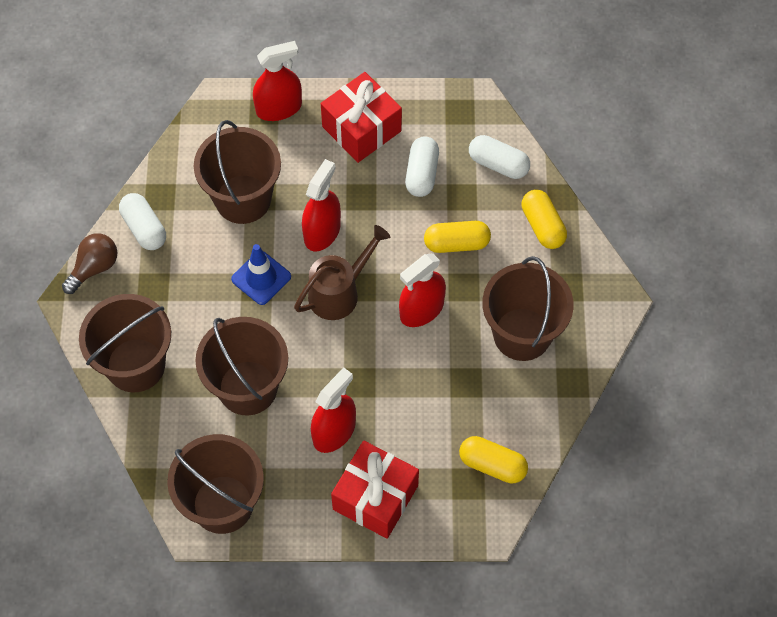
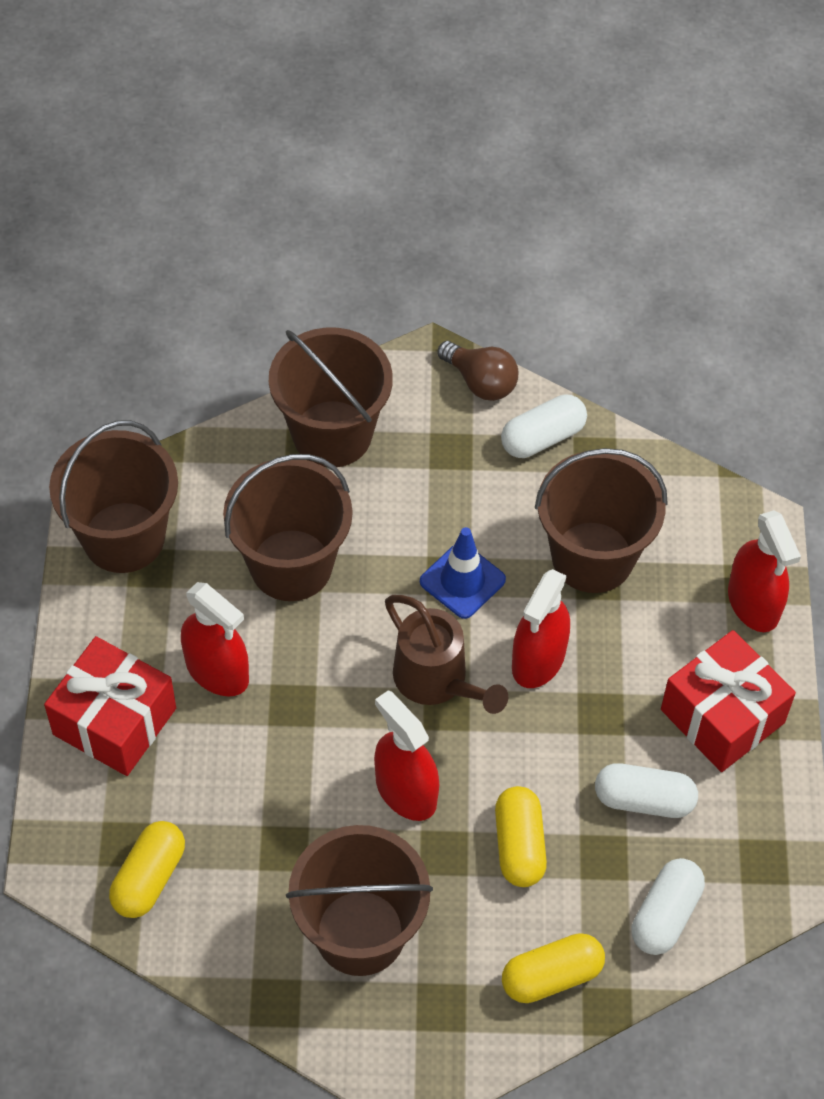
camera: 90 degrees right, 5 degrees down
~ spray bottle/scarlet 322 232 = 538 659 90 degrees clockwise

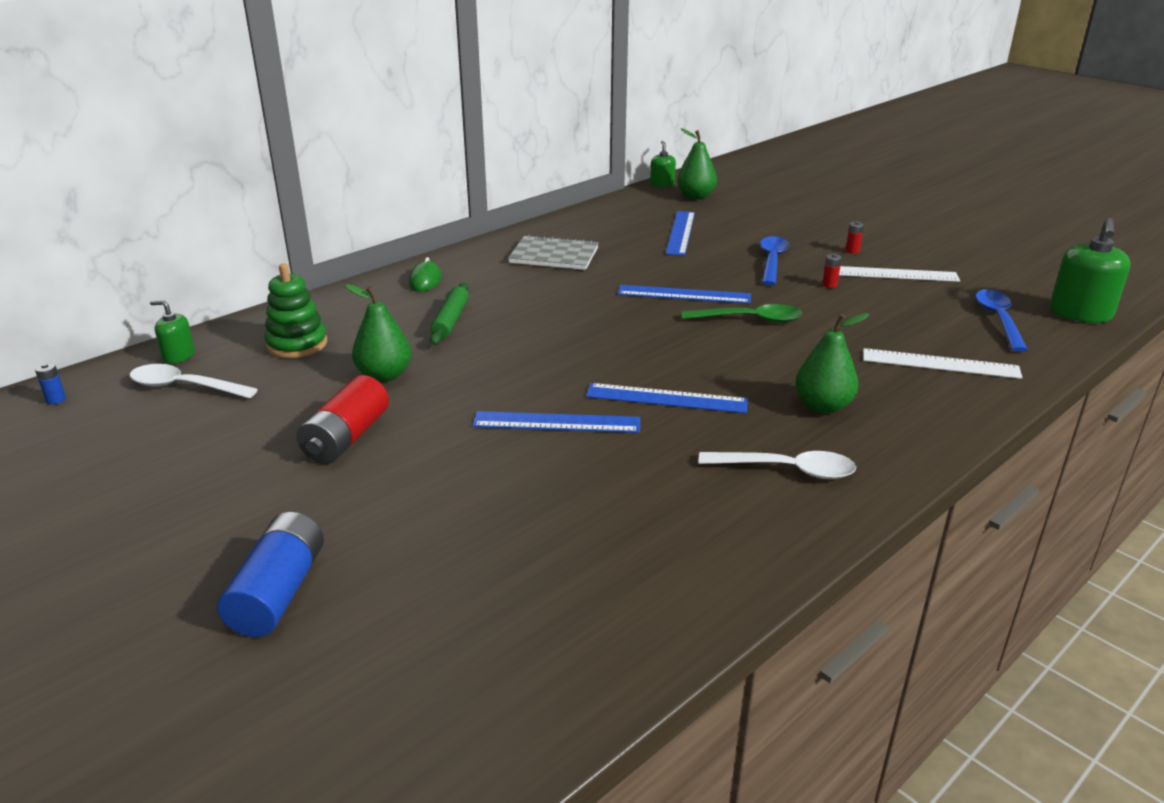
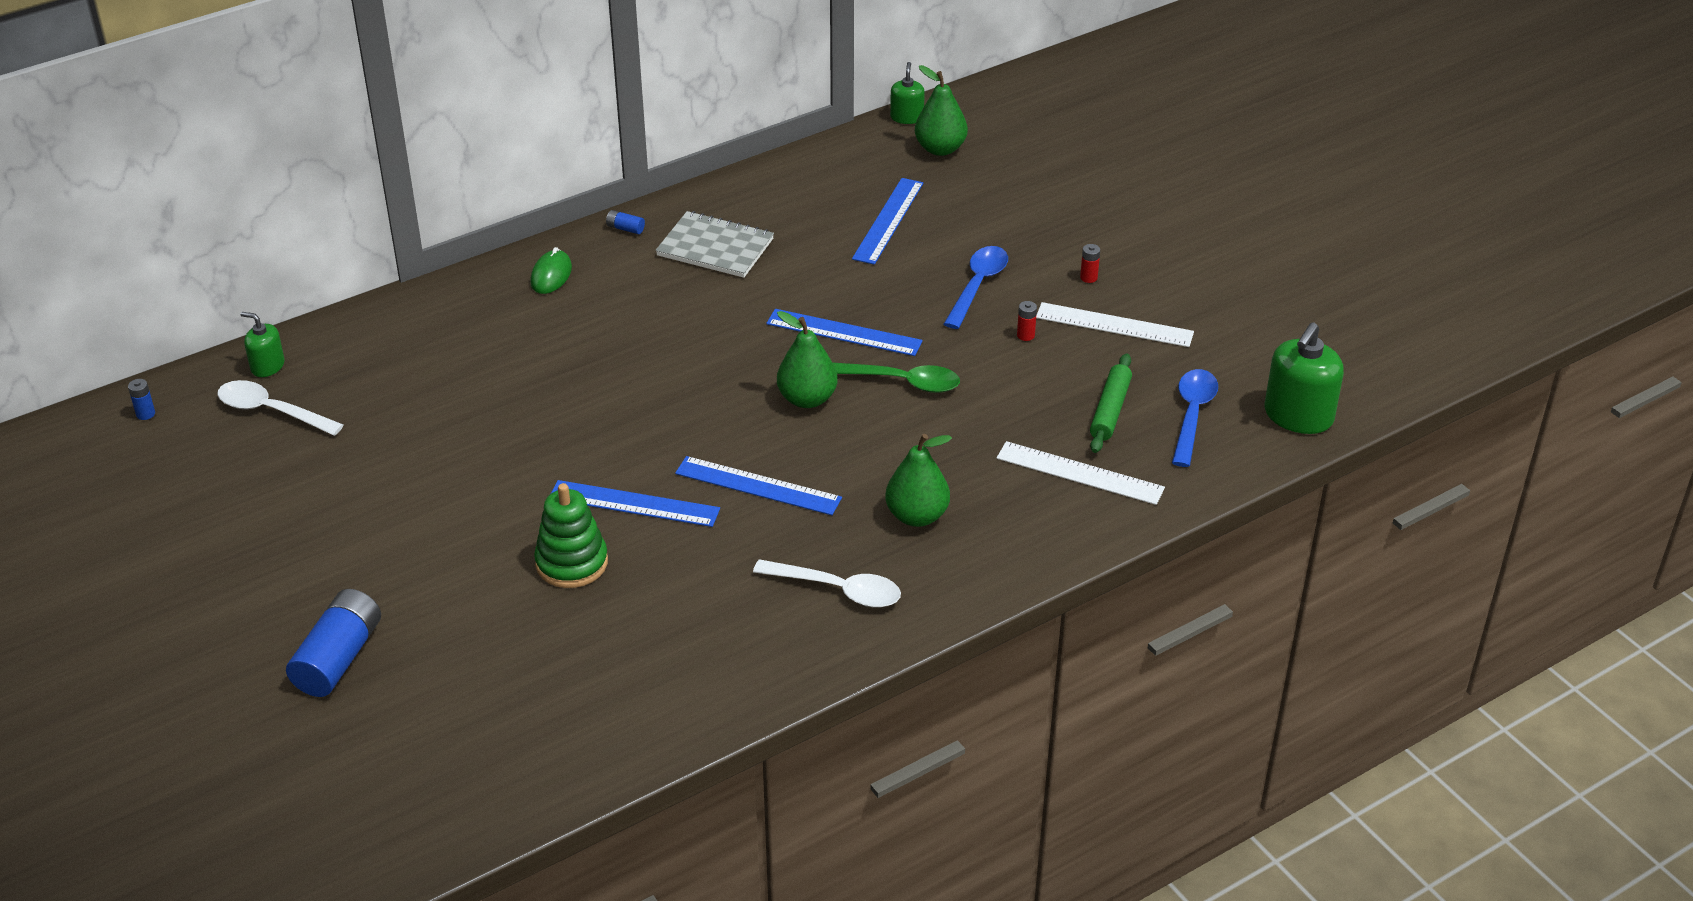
camera: 10 degrees right, 10 degrees up
~ stacking toy/leaf-green 297 344 to 572 563
~ dough roller/leaf-green 450 320 to 1110 410
~ pear fruit/leaf-green 384 375 to 807 399
- AA battery/scarlet 347 438
+ AA battery/cobalt 625 228

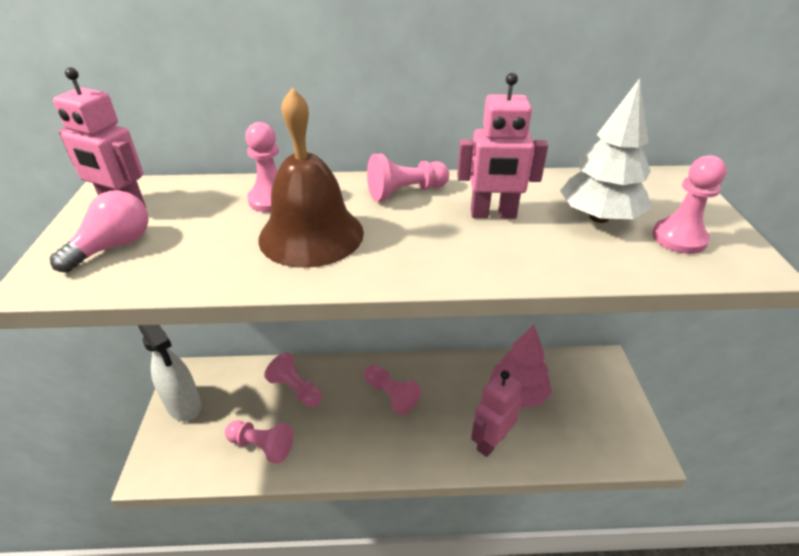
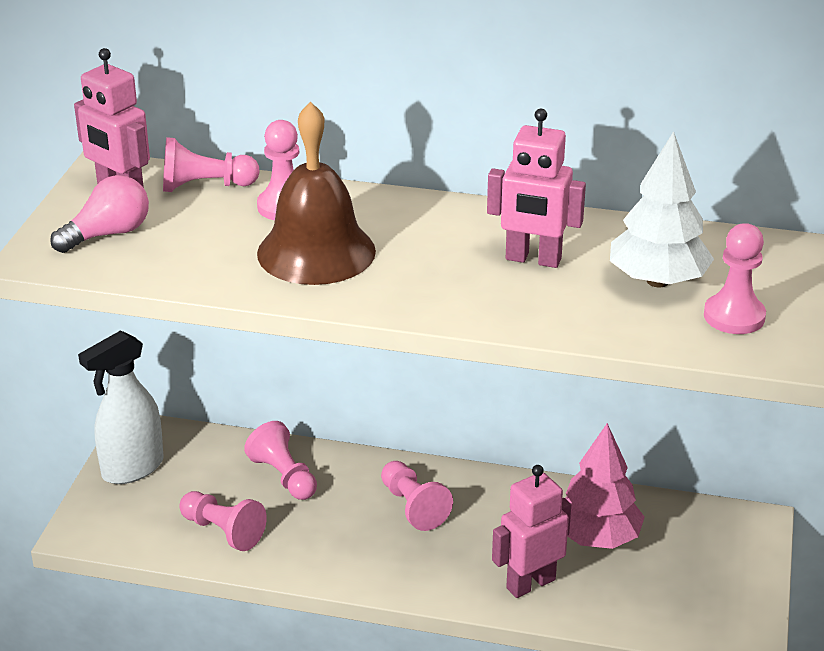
camera: 15 degrees right, 5 degrees down
~ game pawn/rosy 405 192 to 205 186
~ spray bottle/snow-white 184 405 = 132 468 75 degrees clockwise

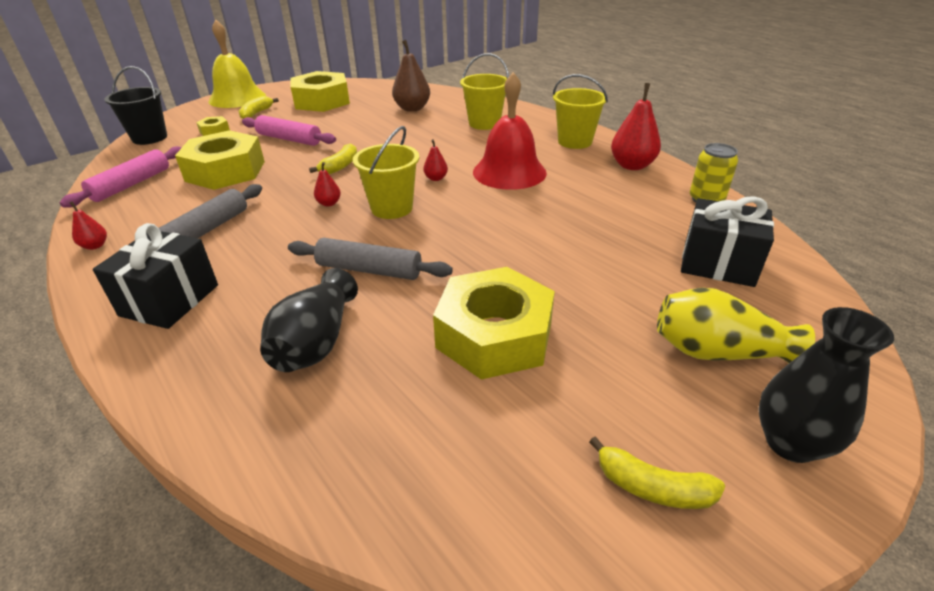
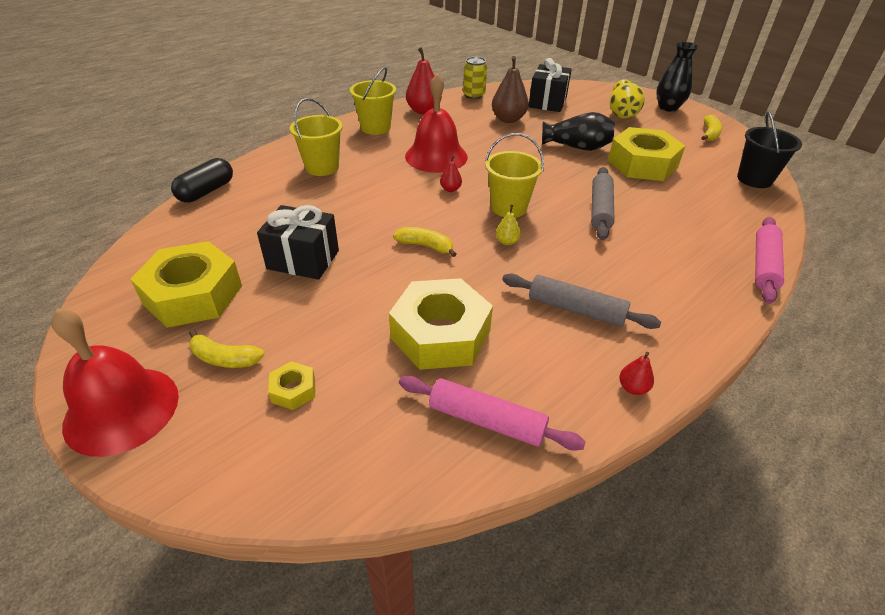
camera: 95 degrees left, 5 degrees up
~ school bell/yellow 237 98 to school bell/scarlet 121 409
~ pear fruit/russet 412 108 to 508 119
~ sand bucket/black 149 138 to 754 179
~ dough roller/rosy 289 139 to 764 265
~ pear fruit/scarlet 329 203 to pear fruit/yellow 507 242
~ wrapped gift/black 170 300 to 303 259
~ flower vase/black 316 343 to 577 147
+ pill shape/black 206 191

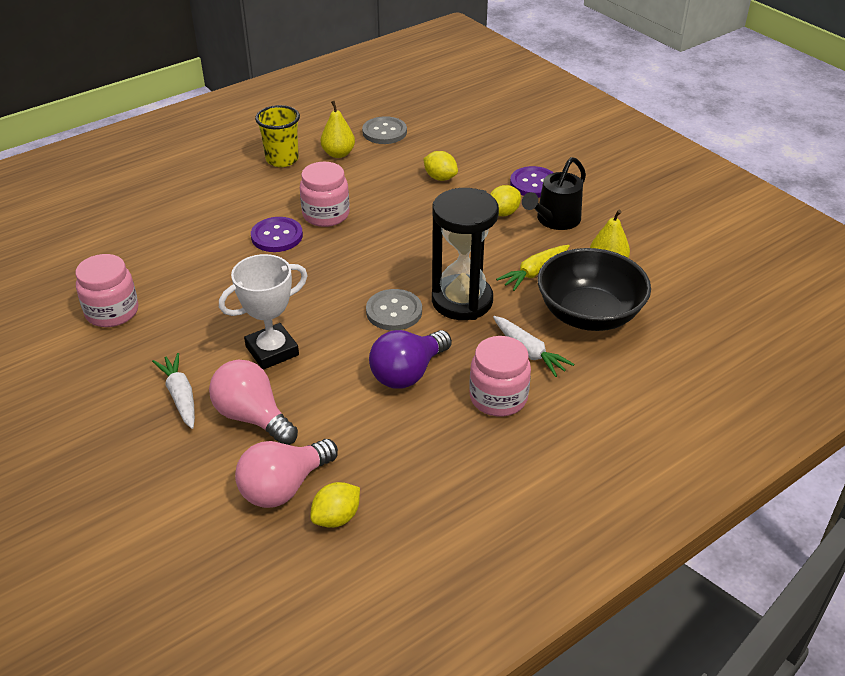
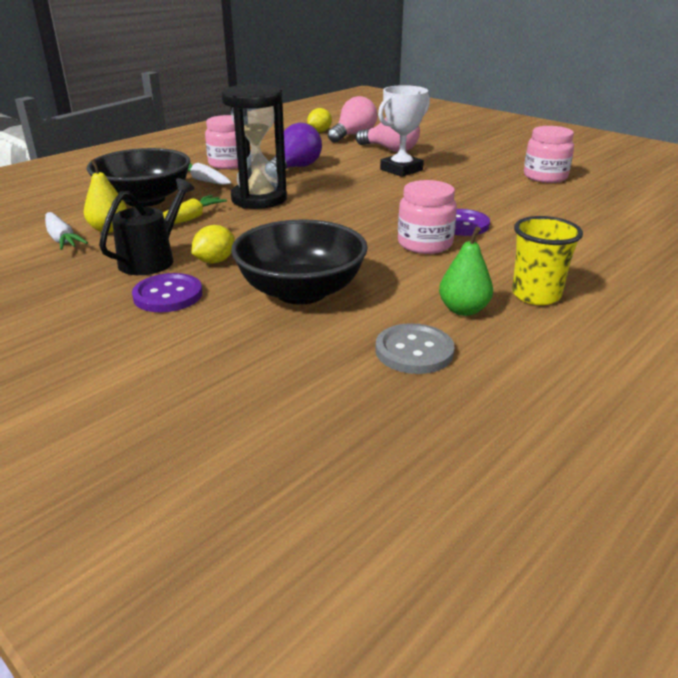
camera: 170 degrees right, 10 degrees down
~ pear fruit/yellow 338 154 to pear fruit/leaf-green 463 310
~ lemon/yellow 440 178 to deep dish/black 301 291
- sewing button/grey 394 311
~ carrot/snow-white 180 396 to 62 239

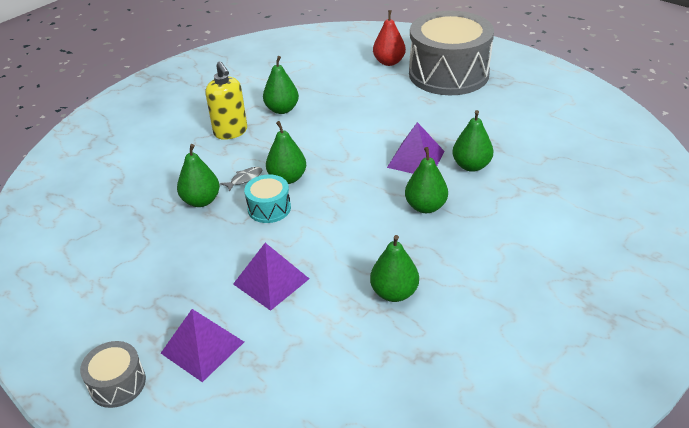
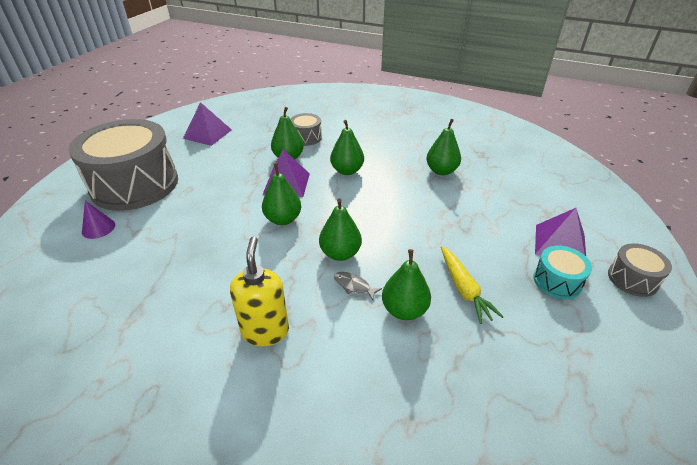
camera: 110 degrees left, 0 degrees up
~ pear fruit/scarlet 389 62 to solid cone/purple 98 228
~ pear fruit/leaf-green 282 109 to 283 219
~ pump bottle/yellow 231 132 = 265 331 45 degrees counterclockwise
~ toy drum/teal 269 208 to 557 281
~ solid pyramid/purple 271 281 to 207 134
+ toy drum/grey 306 137
+ carrot/yellow 464 289

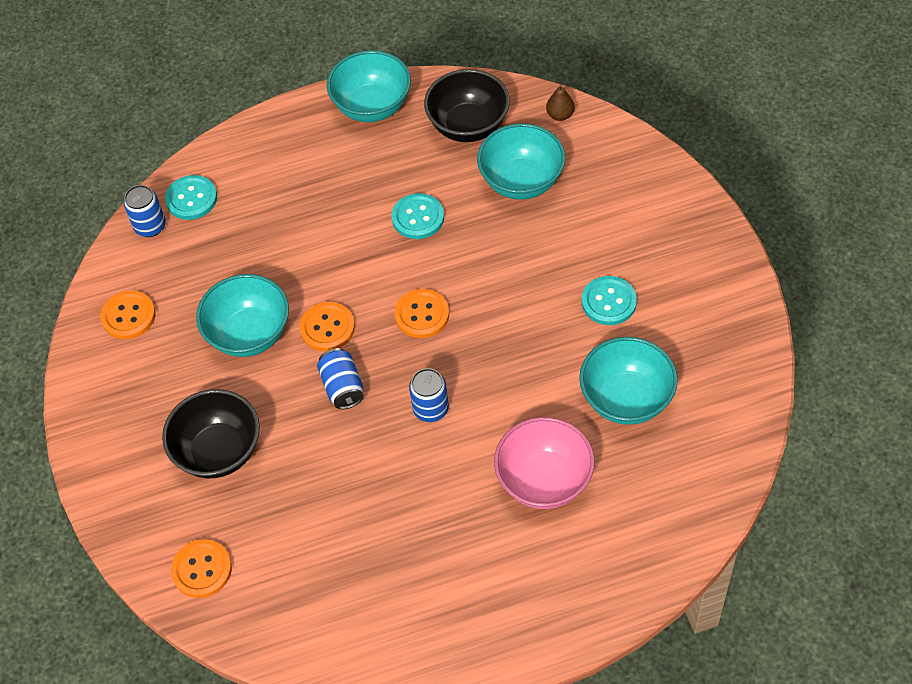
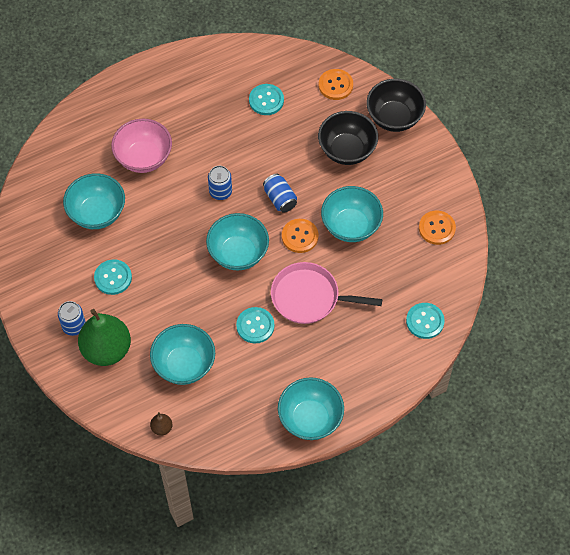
camera: 165 degrees right, 5 degrees up
~ deep dish/black 468 126 to 394 117
~ soda can/cobalt 150 226 to 74 326
~ sewing button/orange 422 315 to deep dish/teal 238 253
+ sewing button/teal 266 100
+ frying pan/rosy 309 297
+ pear fruit/leaf-green 106 349

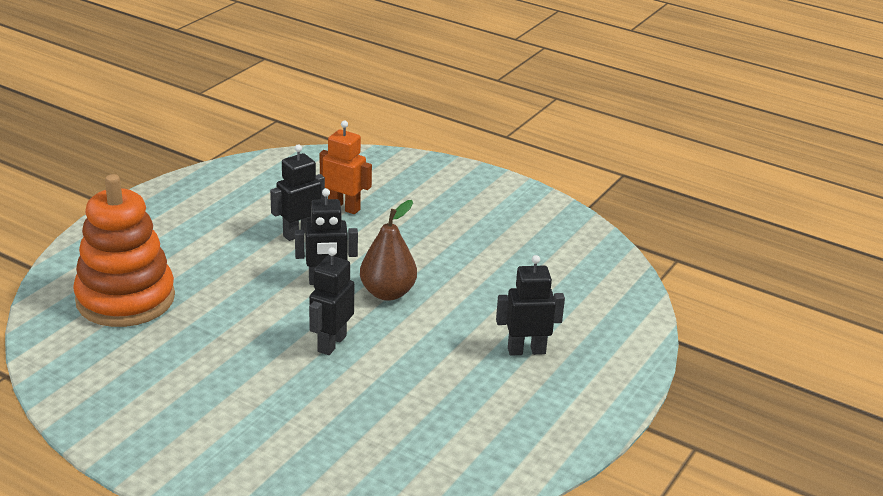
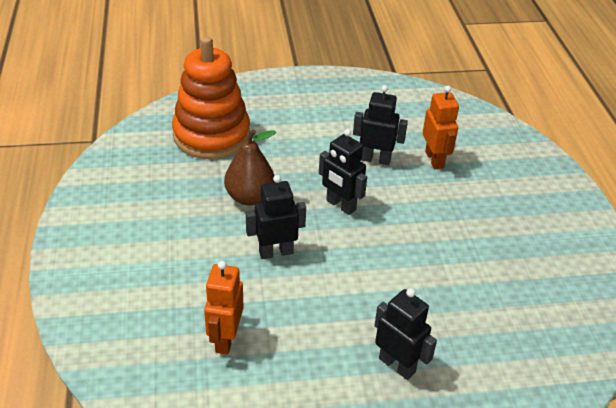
camera: 50 degrees right, 10 degrees up
~ pear fruit/russet 387 293 to 250 197
+ toy robot/orange 225 339

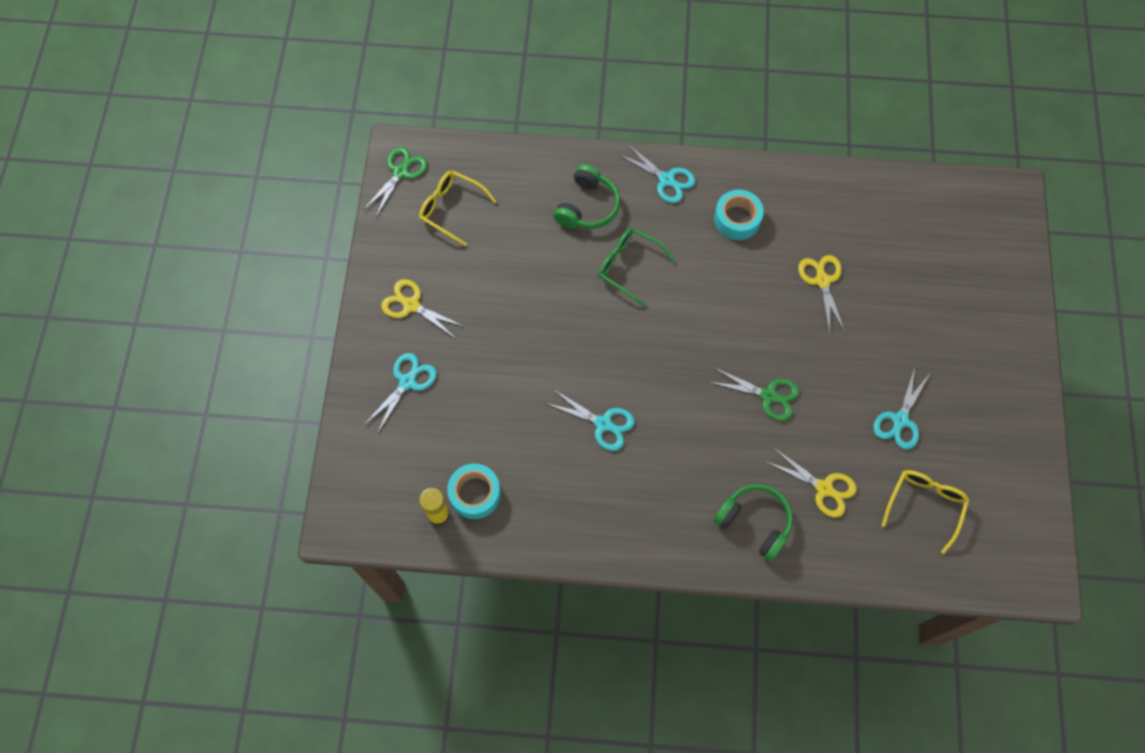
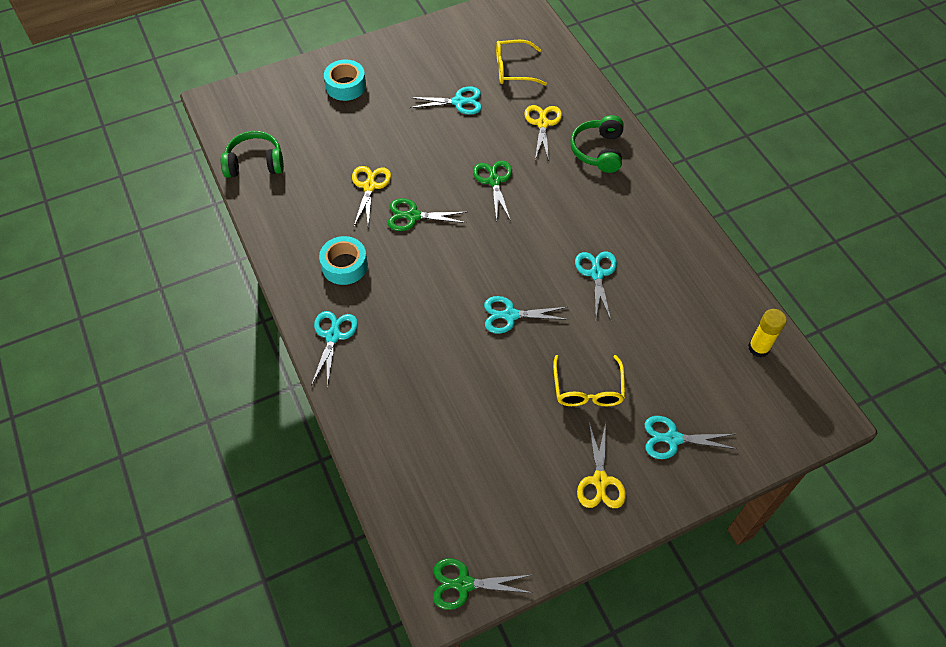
camera: 120 degrees left, 10 degrees down
~ headset/leaf-green 587 207 to 255 163
~ spectacles/yellow 451 209 to 588 389
- spectacles/leaf-green 629 266
~ scissors/yellow 822 281 = 369 186 135 degrees clockwise
~ tape/teal 475 494 to 346 86
+ scissors/leaf-green 413 216
+ scissors/teal 510 315

